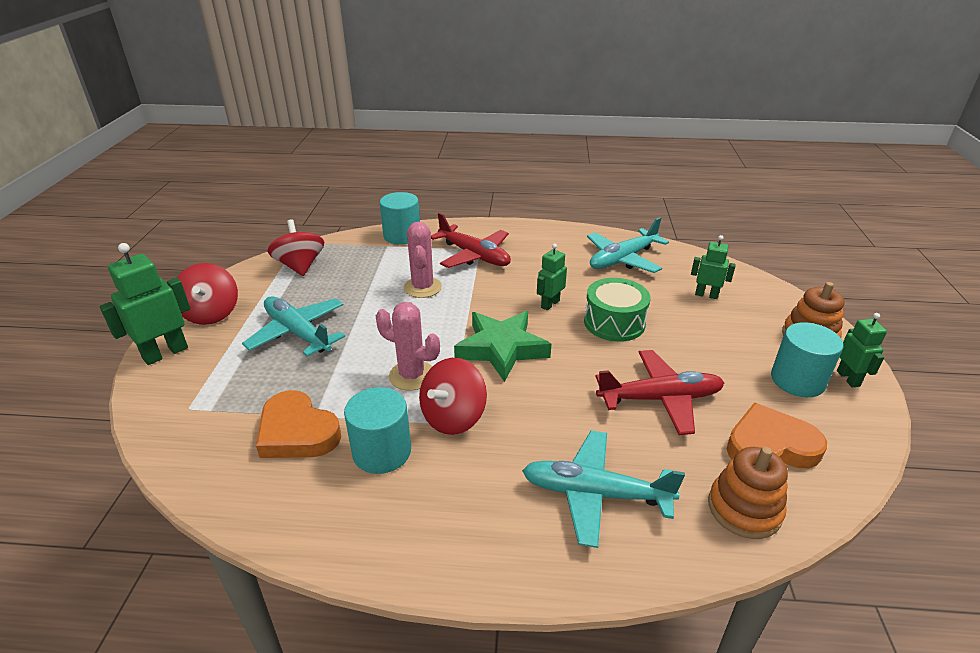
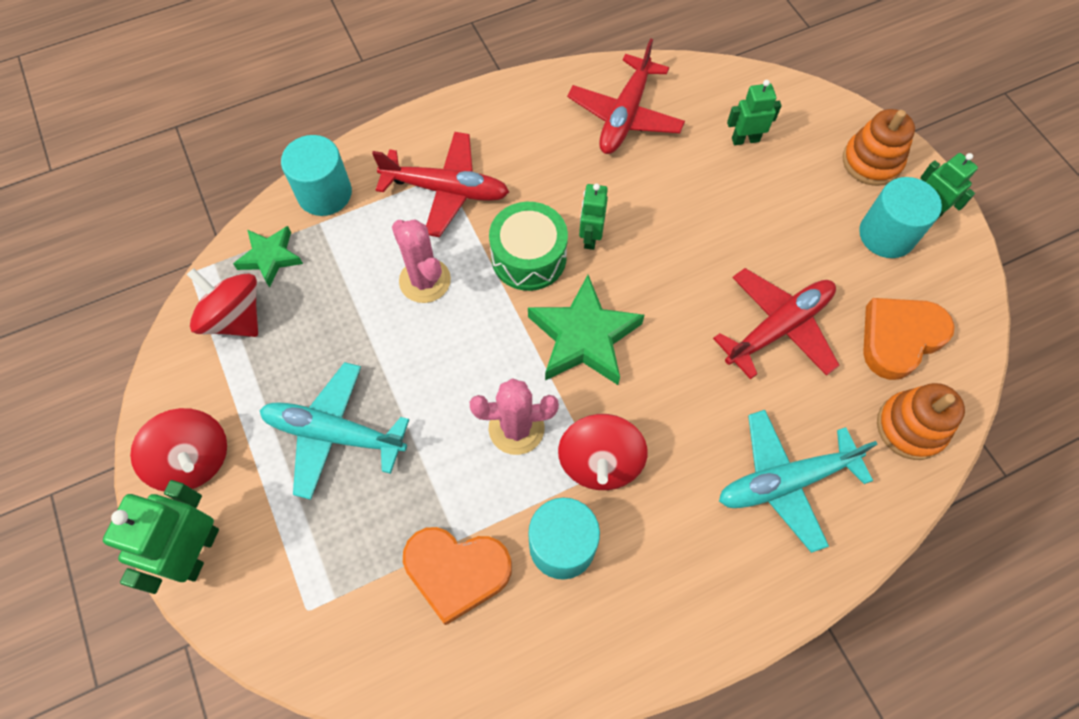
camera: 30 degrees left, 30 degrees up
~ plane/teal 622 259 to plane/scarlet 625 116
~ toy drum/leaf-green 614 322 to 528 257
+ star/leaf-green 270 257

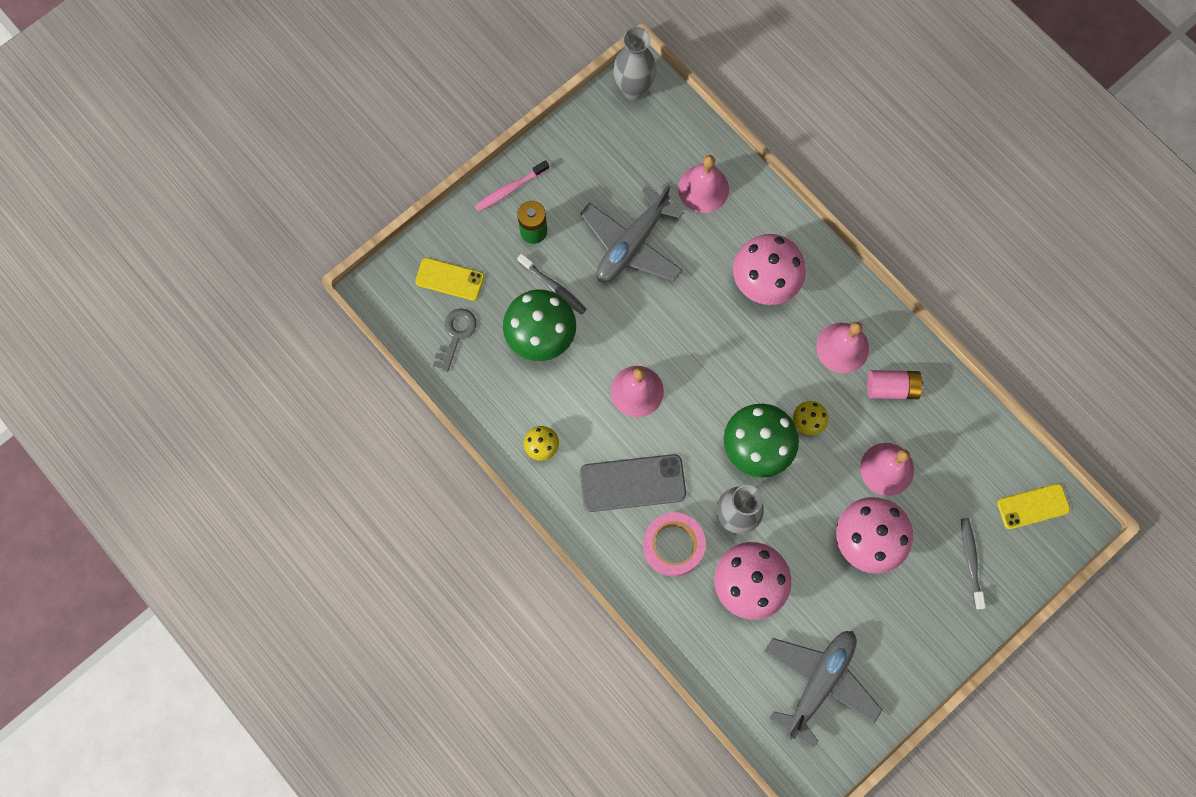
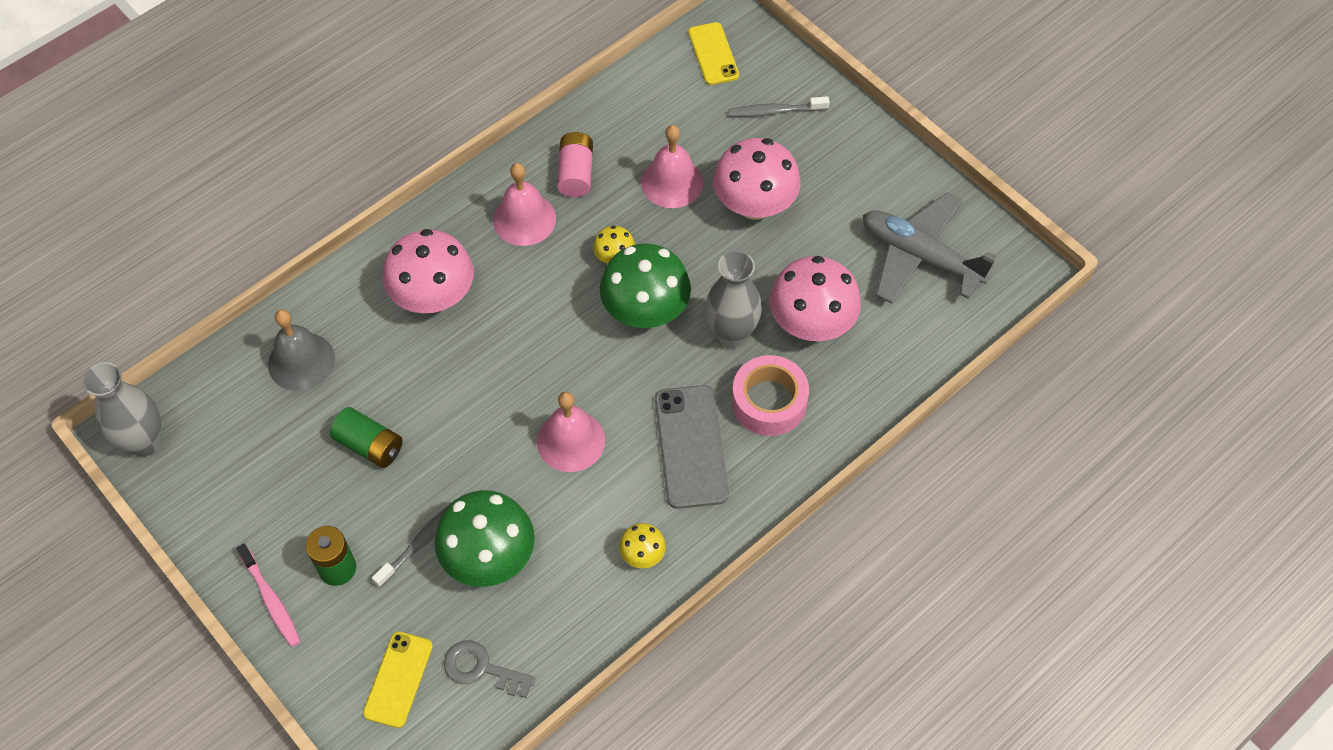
camera: 90 degrees left, 15 degrees down
~ school bell/rosy 703 189 to school bell/grey 301 361
~ plane/grey 632 244 to AA battery/leaf-green 369 445

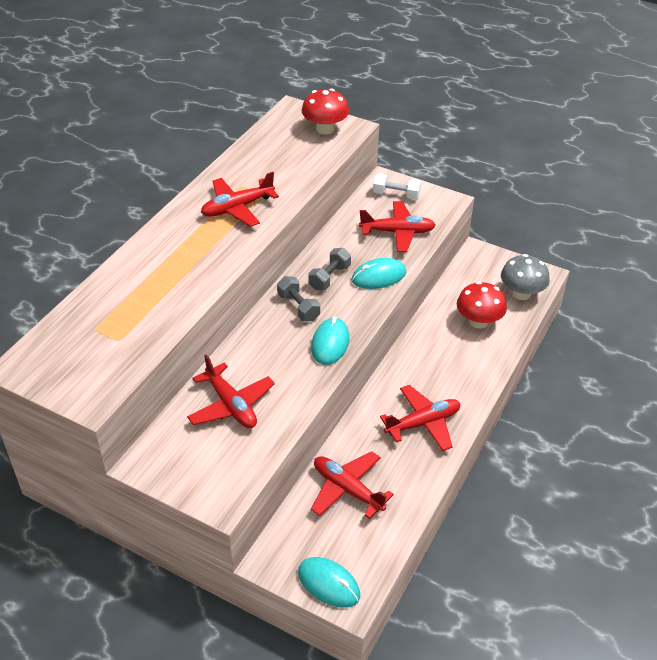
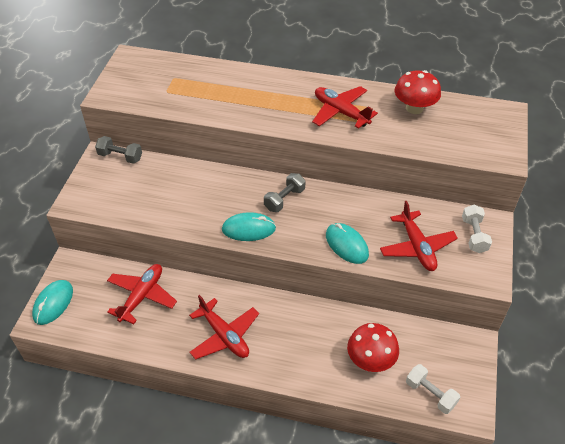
camera: 75 degrees right, 5 degrees up
~ mushroom/scarlet 325 129 to 414 108
~ hand weight/grey 329 277 to 120 156
~ mushroom/grey 521 293 to hand weight/snow-white 430 394
- plane/scarlet 231 405

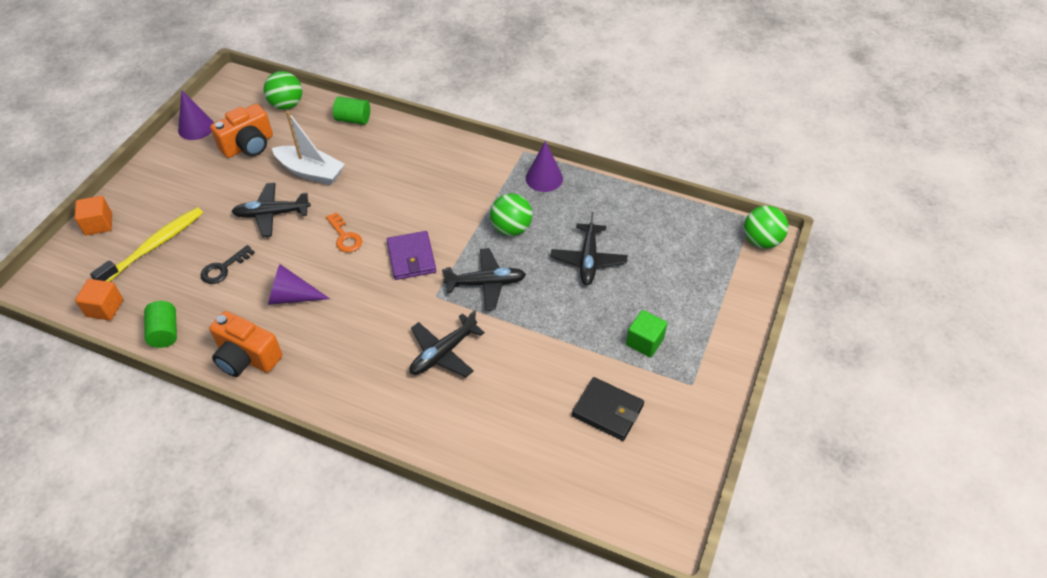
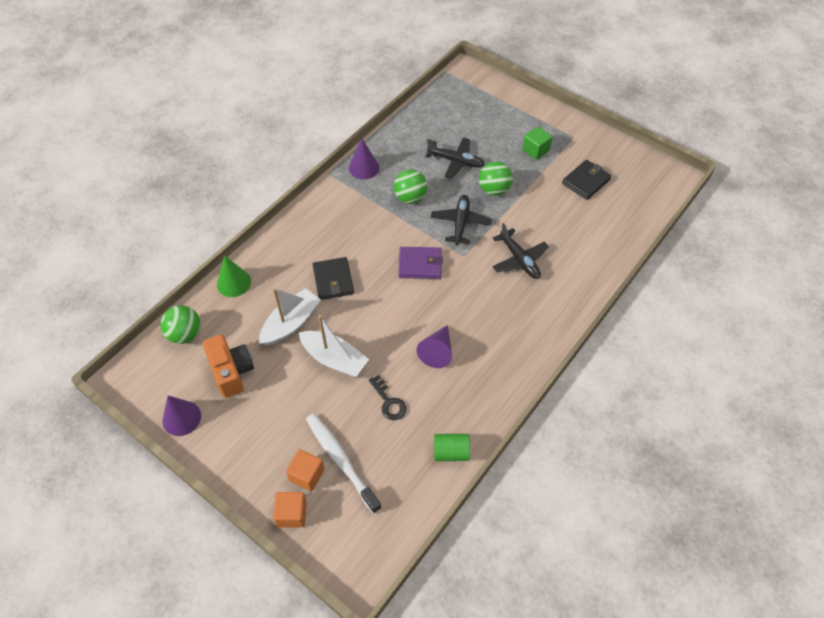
camera: 75 degrees left, 5 degrees up
~ cylinder/leaf-green 353 119 to solid cone/leaf-green 234 283
~ plane/black 271 214 to sailboat/snow-white 334 359
~ ball/leaf-green 761 241 to 494 190
~ tooth brush/yellow 154 246 to tooth brush/snow-white 341 460
- key/orange 345 236
~ cube/orange 105 308 to 307 475
- compact camera/orange 247 357
+ billfold/black 333 280

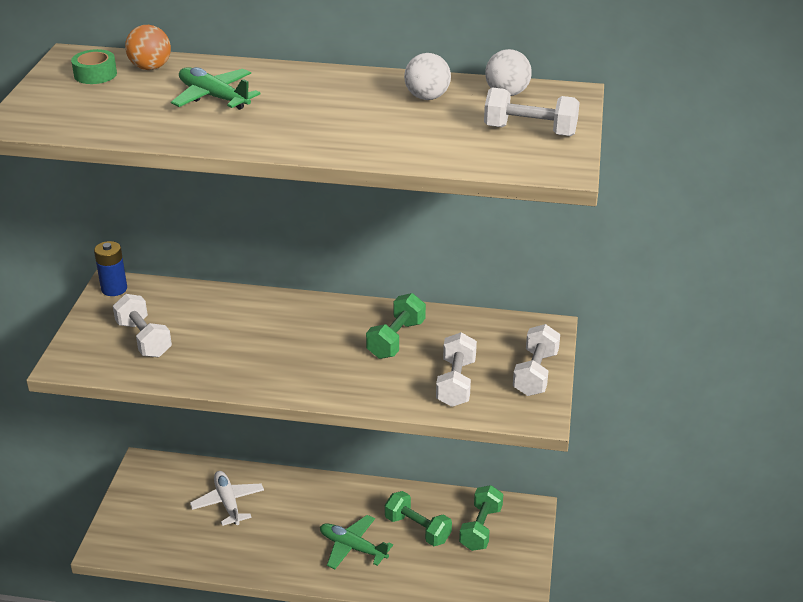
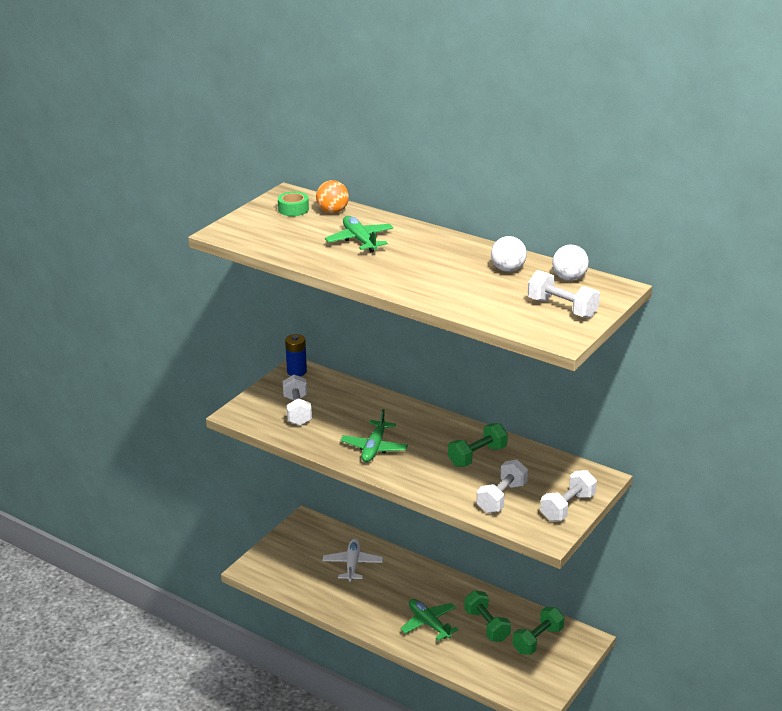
camera: 25 degrees right, 5 degrees down
+ plane/leaf-green 374 447

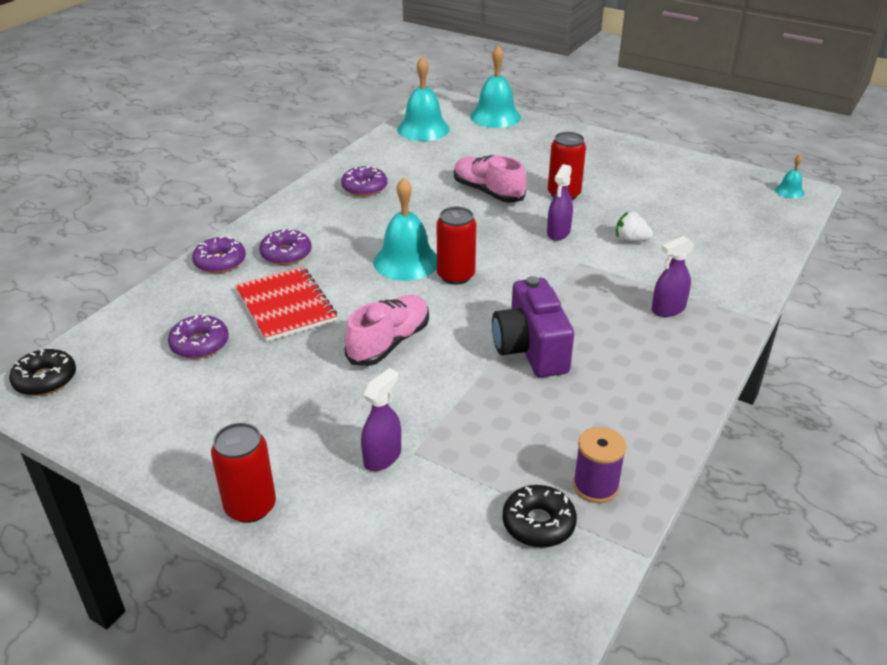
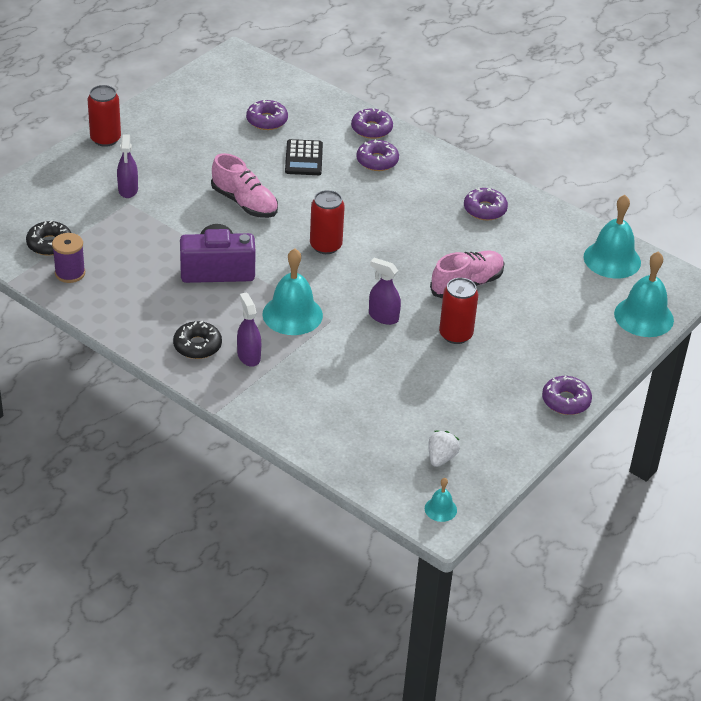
camera: 95 degrees right, 5 degrees up
~ school bell/teal 406 261 to 292 314
~ toy strawberry/snow-white 630 240 to 441 458
~ notebook/scarlet 286 306 to calculator/black 304 158
~ donut/black 45 379 to 197 346
~ spray bottle/purple 382 457 = 128 190 45 degrees clockwise
+ donut/purple 566 401

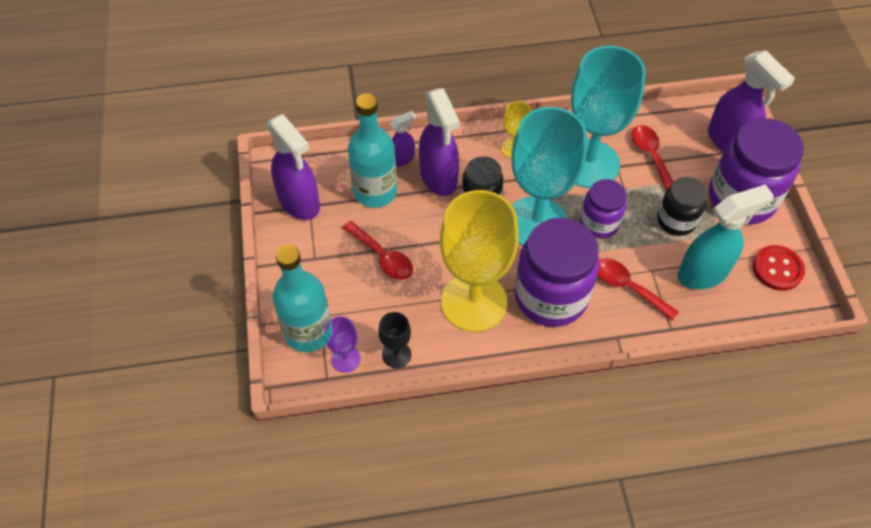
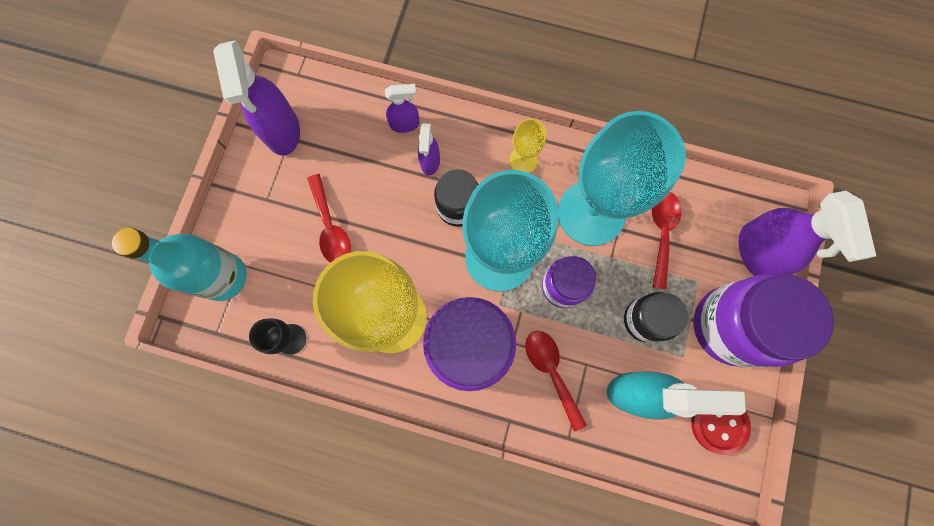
camera: 25 degrees right, 20 degrees up
~ spray bottle/purple 439 178 = 430 162 x0.53
- bottle/teal 375 191
- chalice/purple 345 359

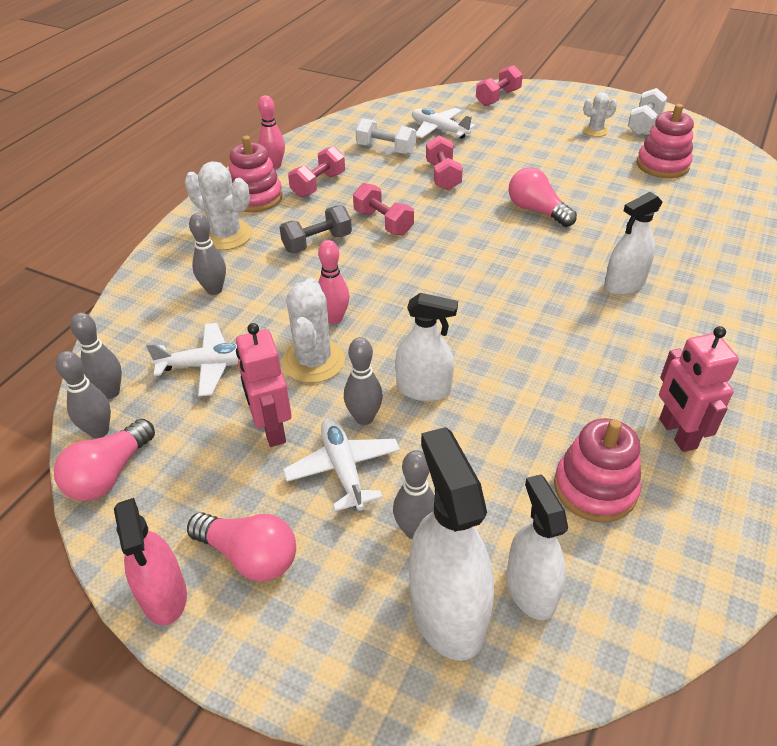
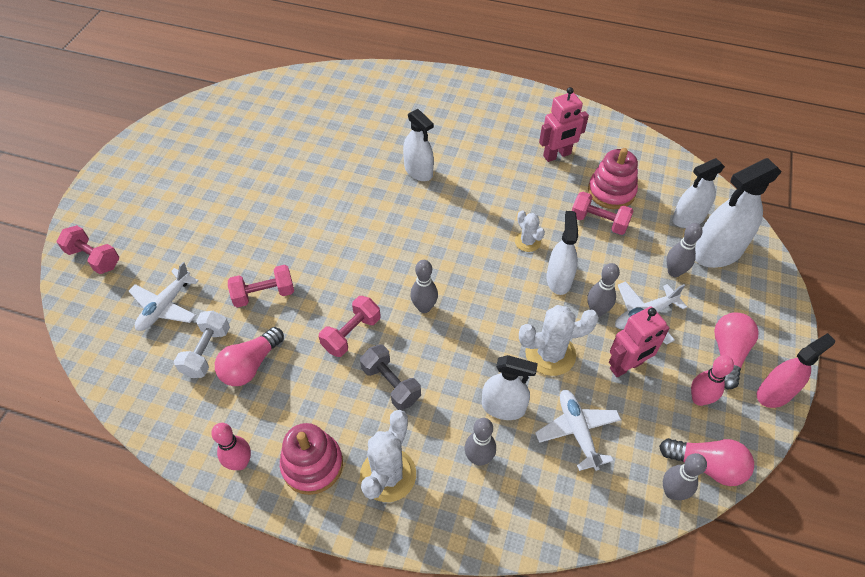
camera: 100 degrees left, 10 degrees up
- hand weight/snow-white 644 124
~ saguaro cactus/snow-white 595 131 to 527 242
- stacking toy/rosy 662 165
~ hand weight/rosy 318 185 to 599 222
~ light bulb/rosy 536 211 to 250 365
~ skittle/rosy 334 318 to 699 399
~ skittle/grey 110 392 to 424 307
+ spray bottle/snow-white 503 407

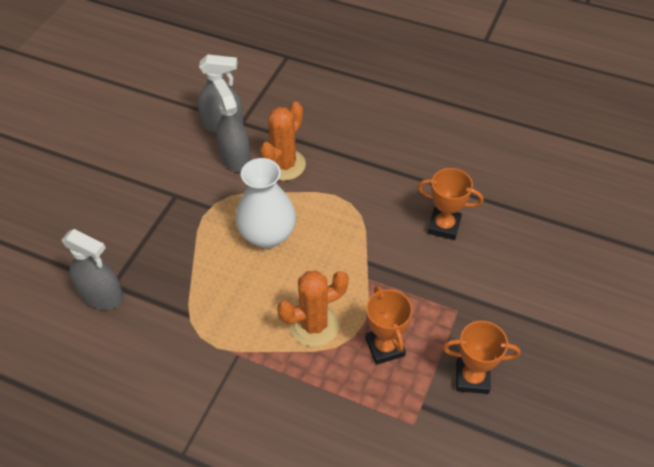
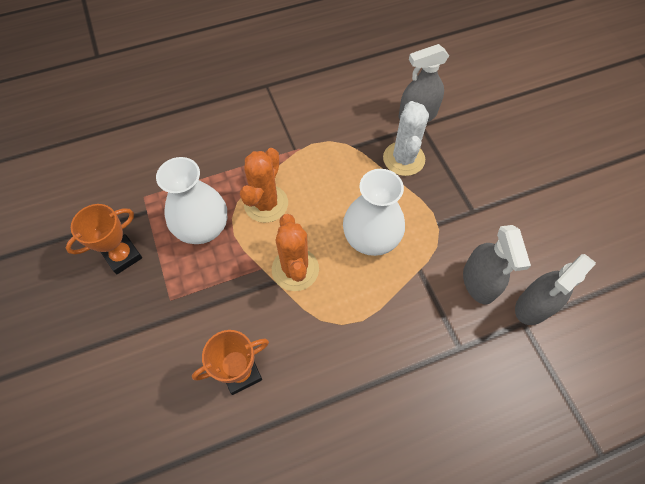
camera: 135 degrees right, 10 degrees up
~ spray bottle/grey 235 157 = 479 282 60 degrees clockwise
~ saguaro cactus/orange 284 165 to 295 269
~ trophy/orange 385 347 to flower vase/snow-white 203 228
+ saguaro cactus/snow-white 403 159

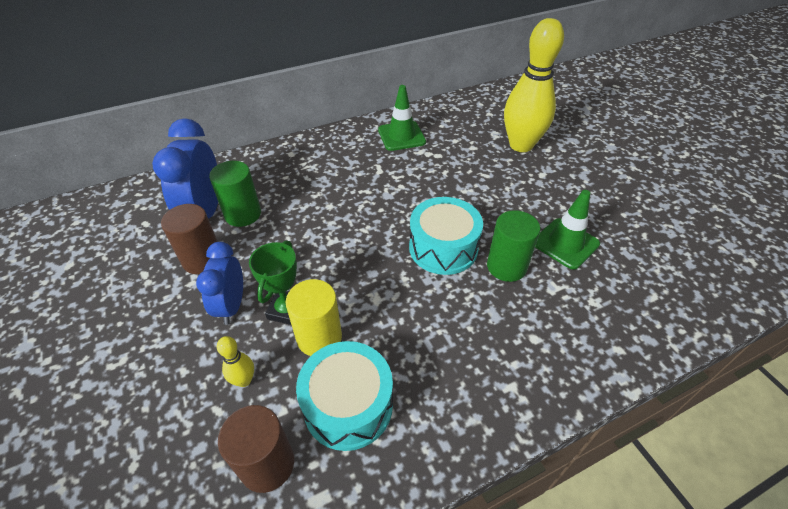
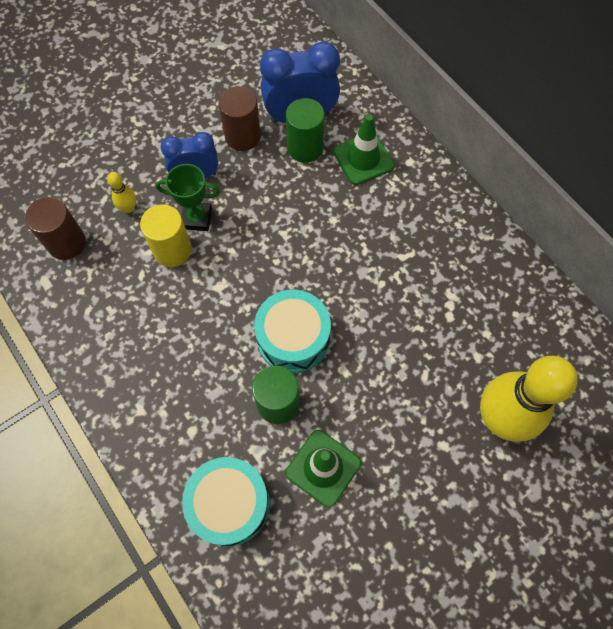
camera: 80 degrees right, 20 degrees up
~ road cone/leaf-green 401 136 to 363 159
~ toy drum/teal 348 405 to 229 504

